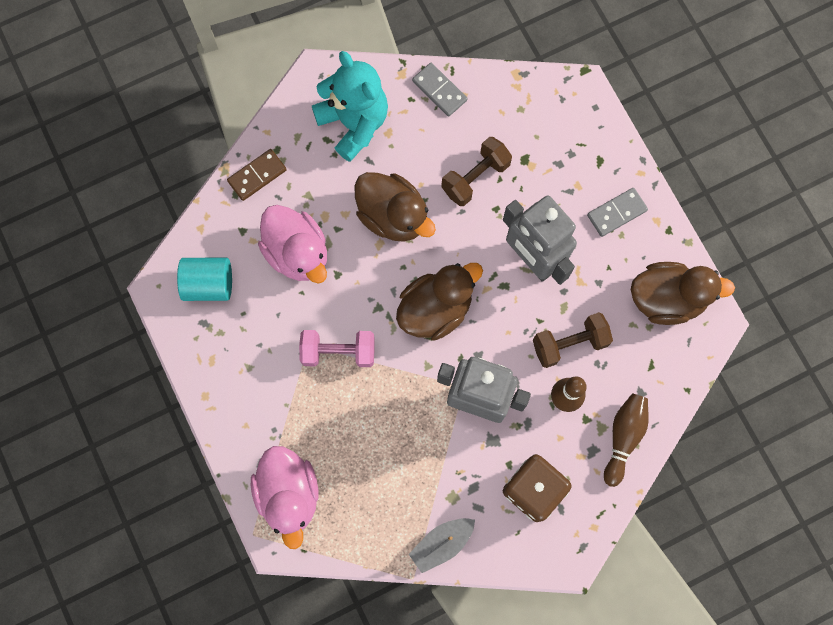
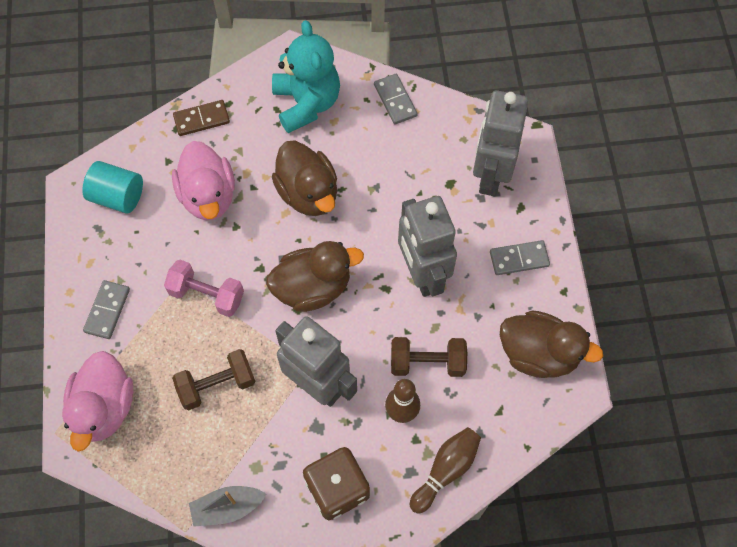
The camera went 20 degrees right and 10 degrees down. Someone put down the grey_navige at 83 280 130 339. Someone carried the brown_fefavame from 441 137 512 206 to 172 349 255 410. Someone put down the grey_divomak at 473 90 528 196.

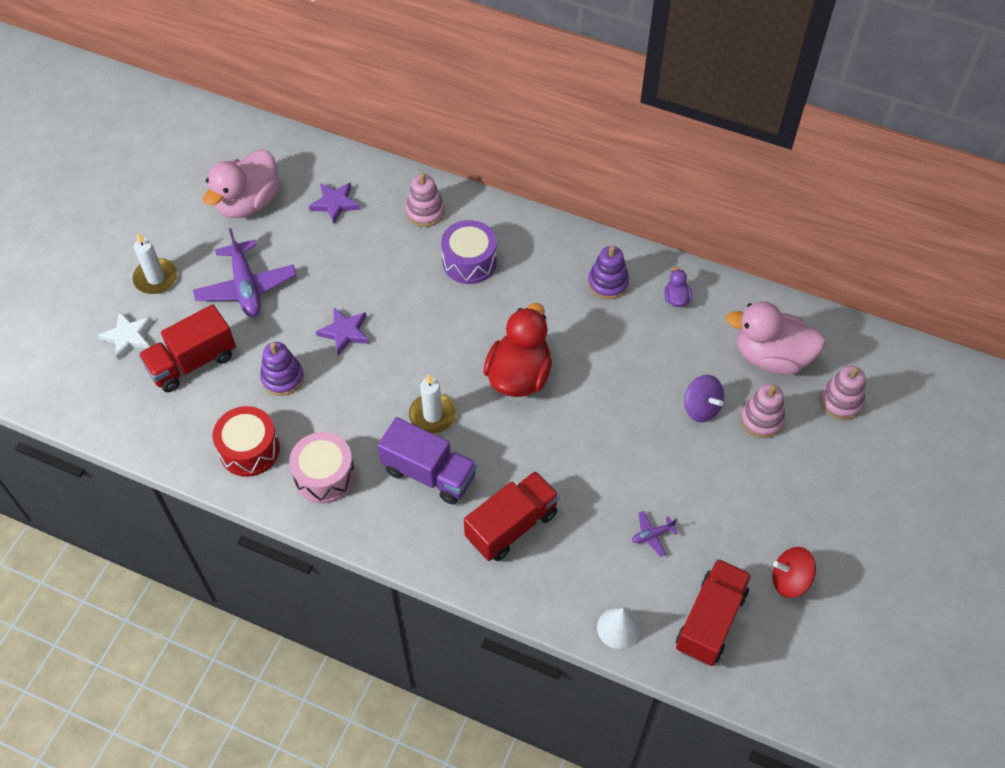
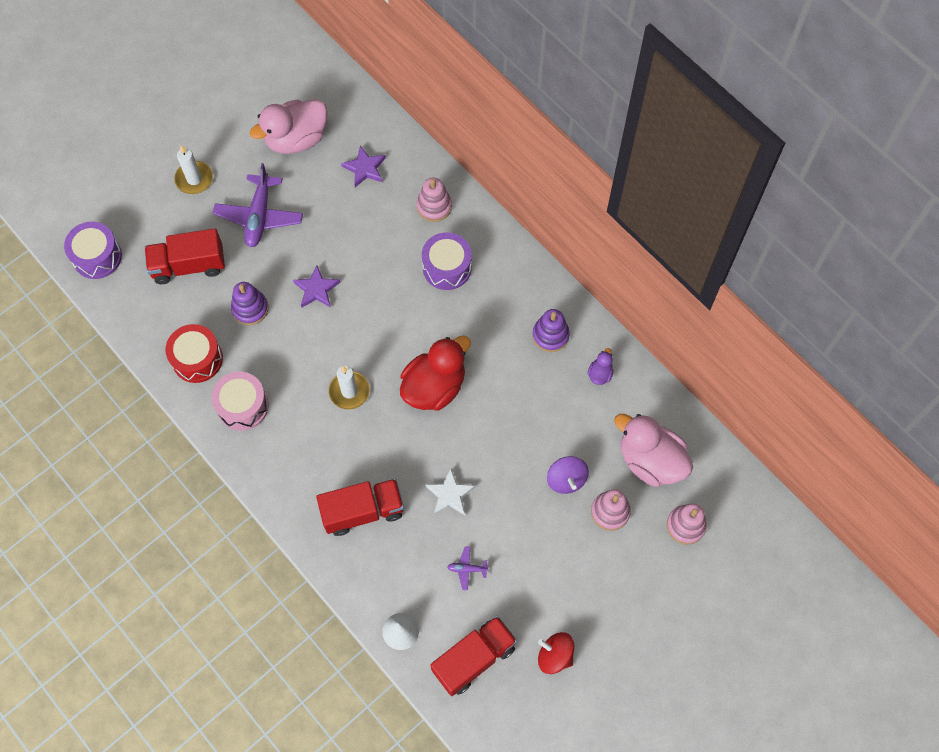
The camera went 25 degrees right and 10 degrees up. Someone put down the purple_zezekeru at 64 222 122 279. Someone carried the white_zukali from 98 312 152 360 to 425 468 475 515. Someone took away the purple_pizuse at 377 417 477 505.

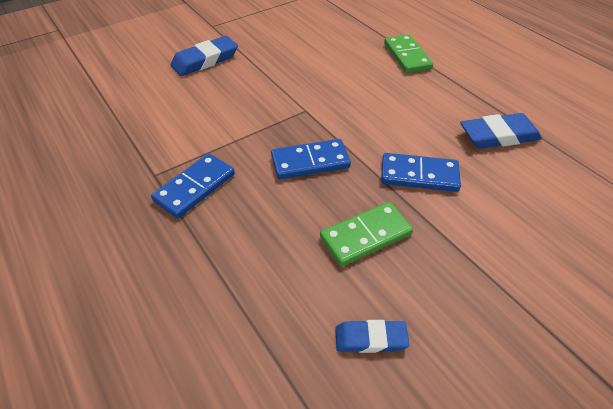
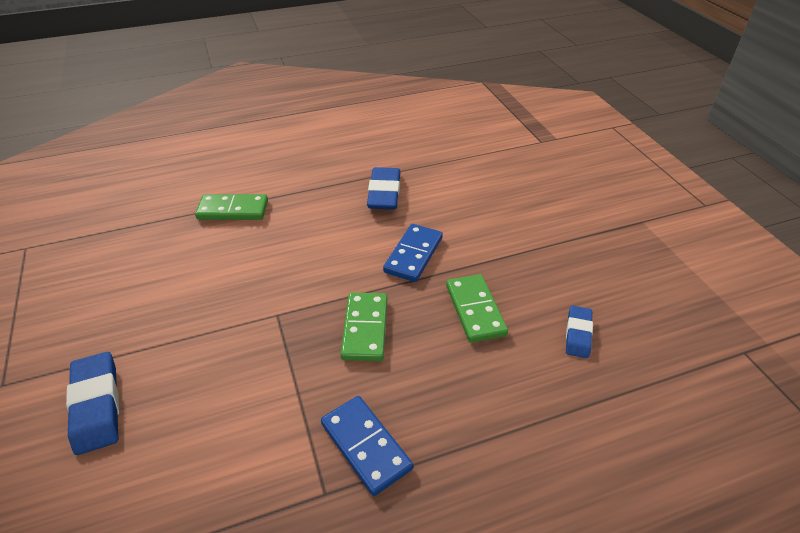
The camera went 75 degrees left and 5 degrees down. Someone repainted the blue_navige at 271 139 351 179, which became the green_navige at 341 293 388 361.

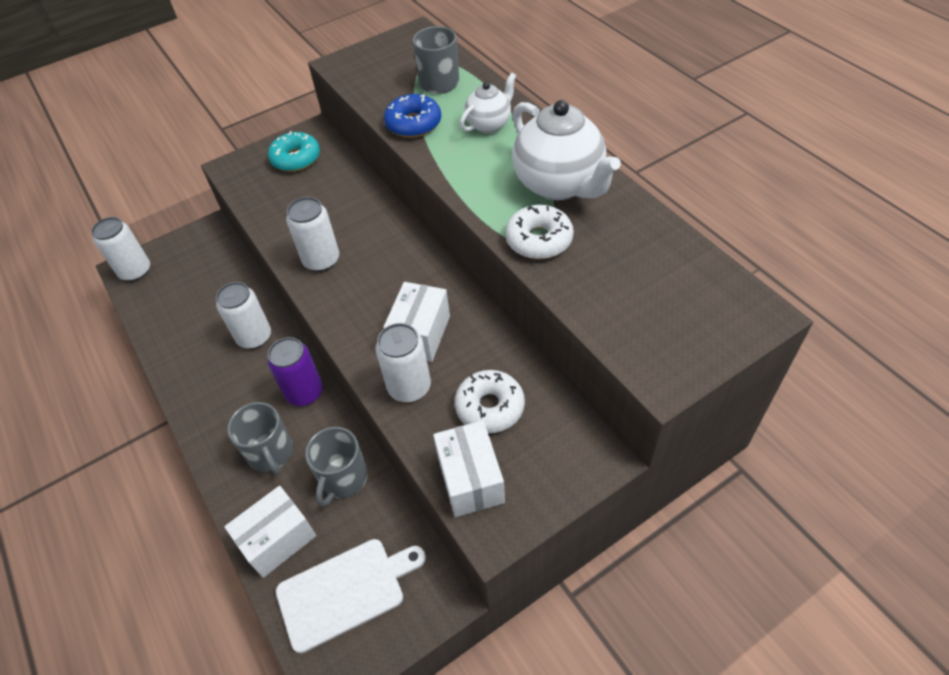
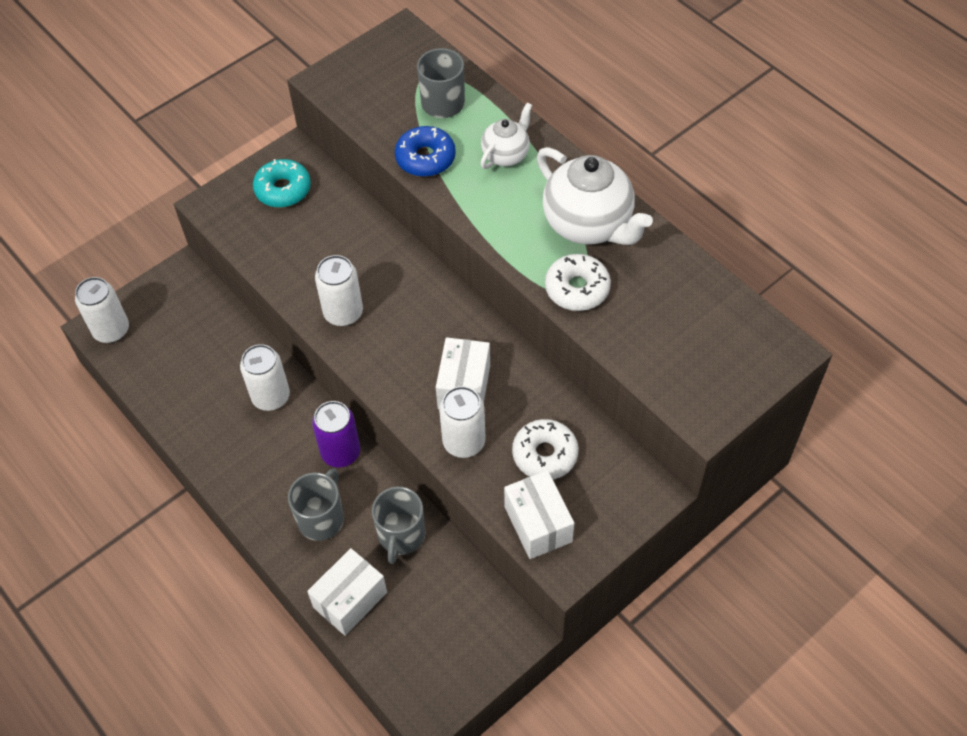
The camera went 10 degrees left and 5 degrees up. Someone rotated the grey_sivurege at 227 402 293 475 by 120 degrees counterclockwise. Someone took away the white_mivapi at 276 539 426 654.

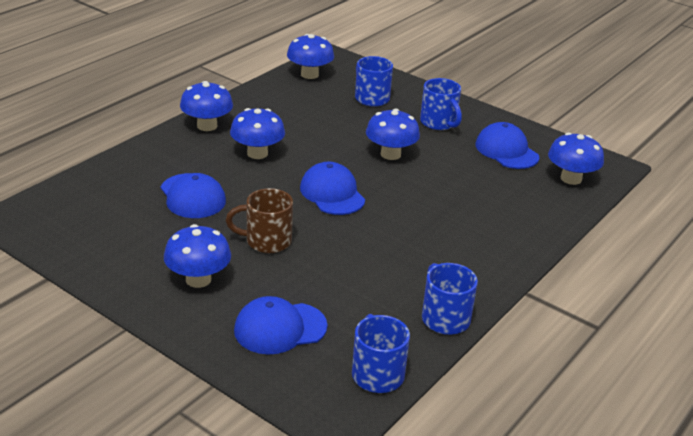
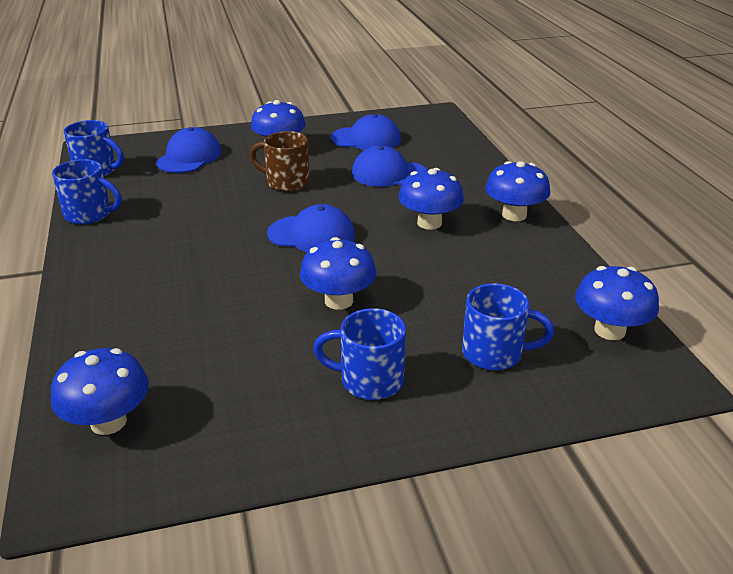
The camera went 130 degrees right and 0 degrees up. Someone rotated the brown_sivurege at 226 188 293 253 by 105 degrees counterclockwise. Someone carried the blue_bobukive from 475 122 539 169 to 331 114 401 150.

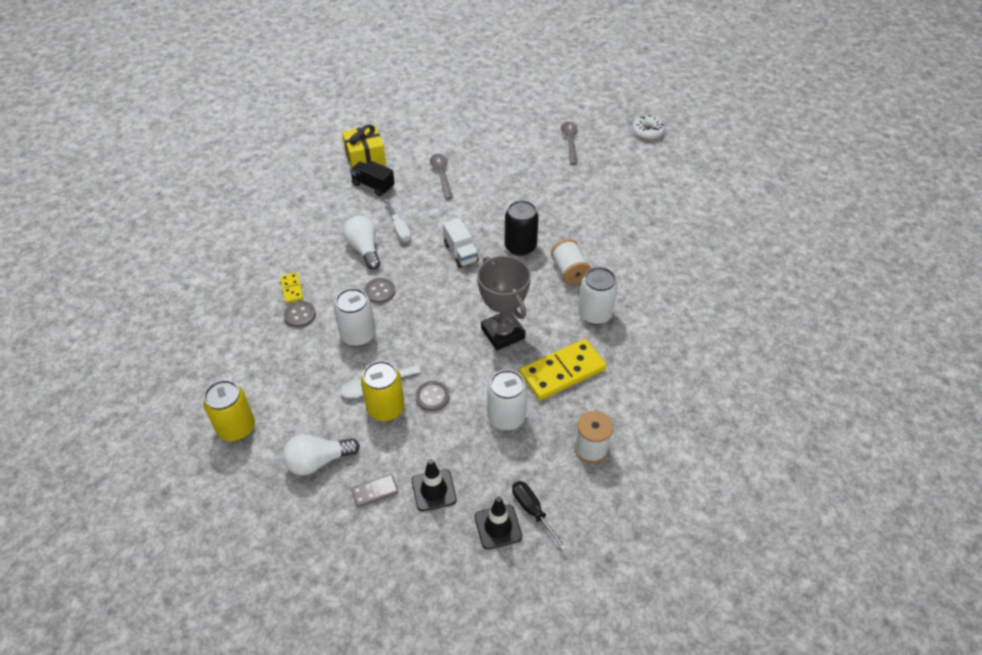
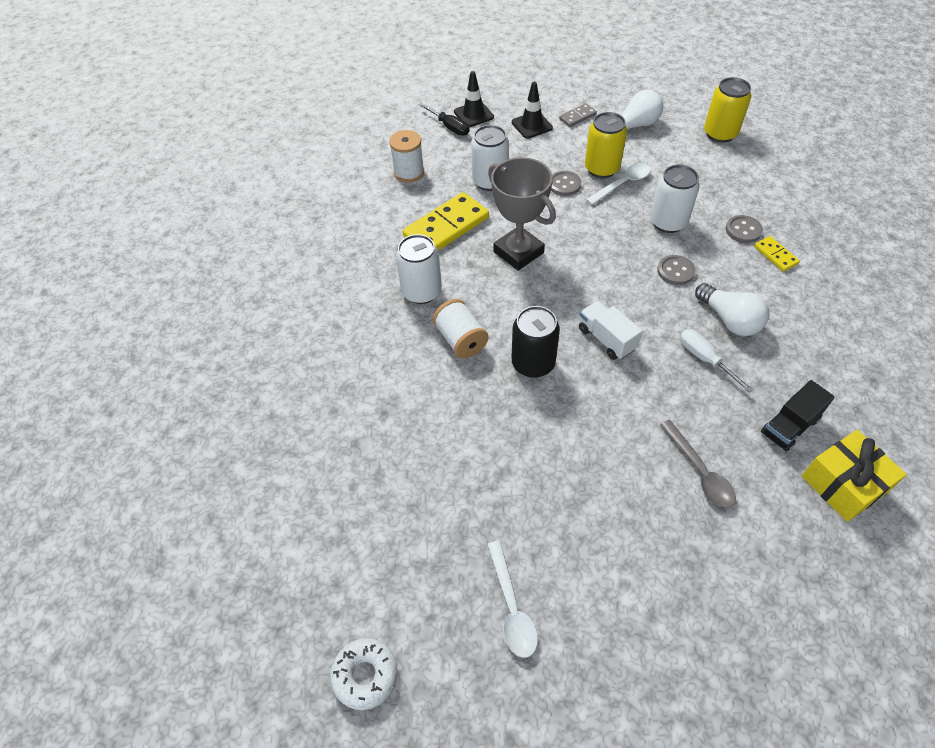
The camera went 170 degrees right and 5 degrees up. Someone repainted the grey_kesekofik at 561 122 578 165, which became the white_kesekofik at 487 541 538 658. Someone rotated the black_pizuse at 350 161 395 196 by 120 degrees clockwise.

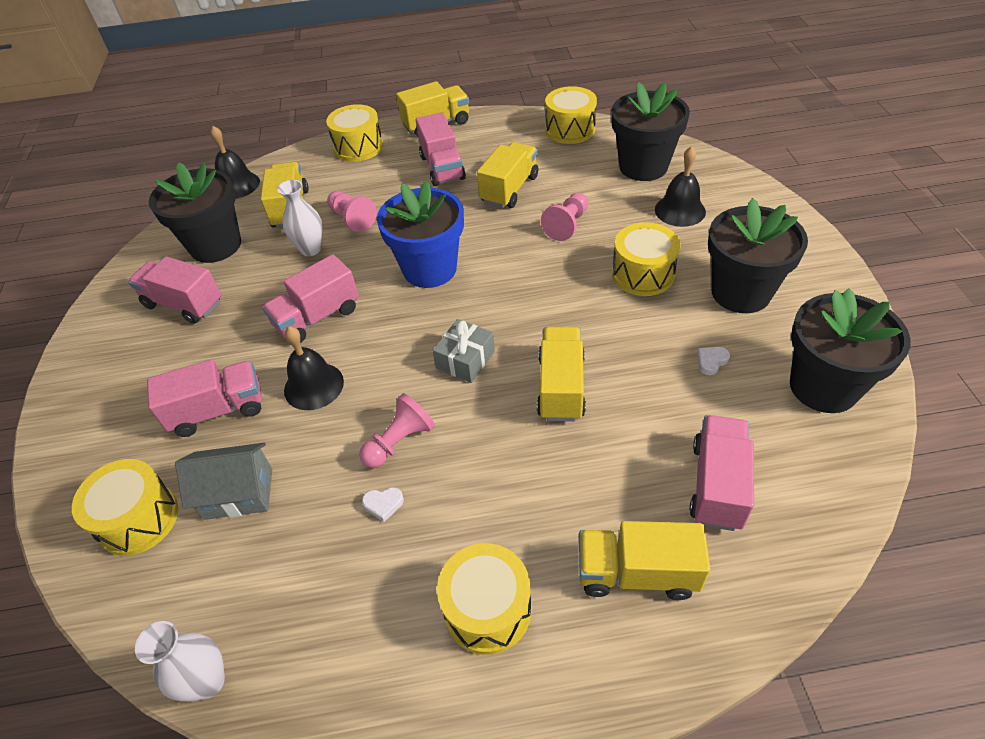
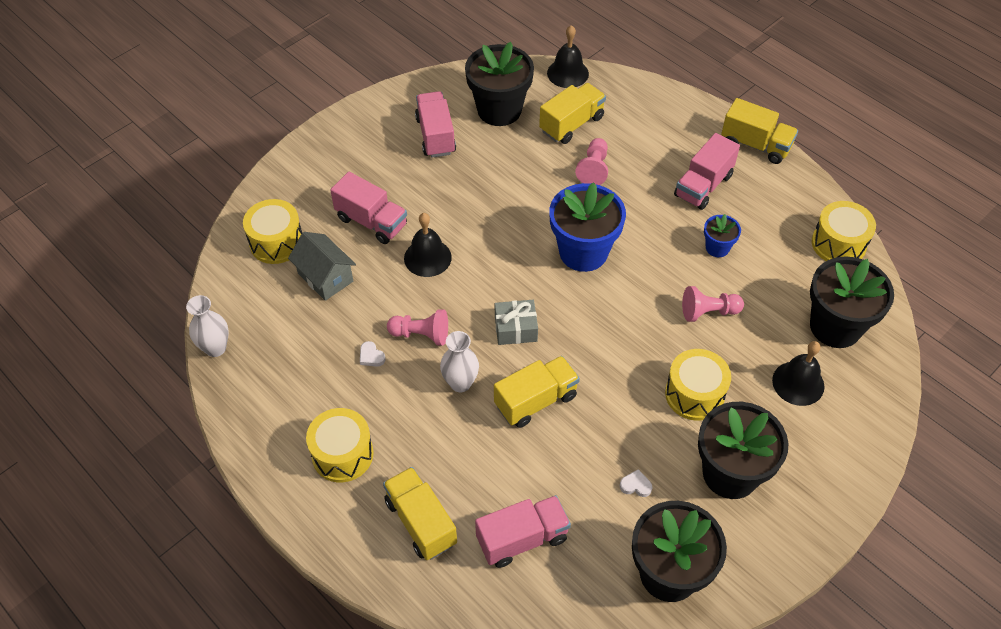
The camera went 50 degrees right and 5 degrees up. Someone carried the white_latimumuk from 277 180 323 256 to 440 331 479 392. Someone swapped the yellow_pizuse at 477 142 538 208 for the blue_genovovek at 704 214 741 257. Someone took away the pink_pizuse at 262 254 359 343. Someone took away the yellow_zezekeru at 326 104 383 162.

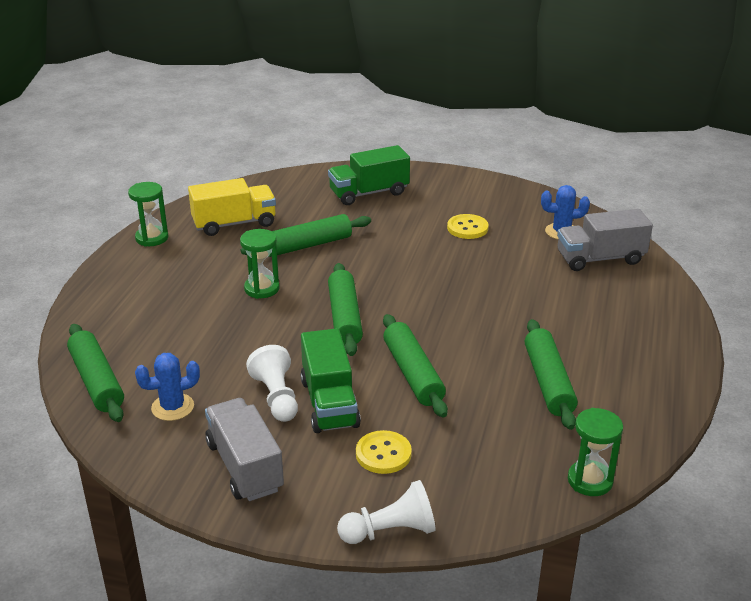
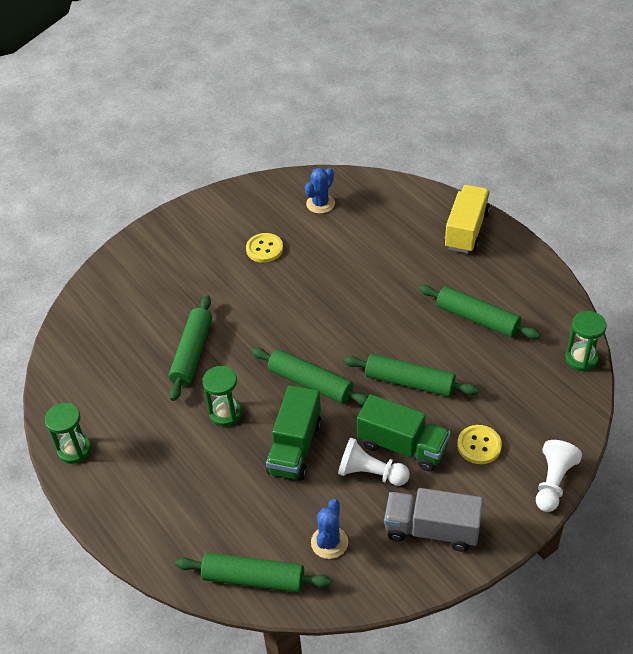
The camera went 50 degrees left and 15 degrees up. Someone carried the green_pizuse from 328 145 410 205 to 266 385 322 481. Someone carried the yellow_pizuse from 188 178 276 236 to 444 185 490 253. Someone took away the grey_pizuse at 557 209 653 271.

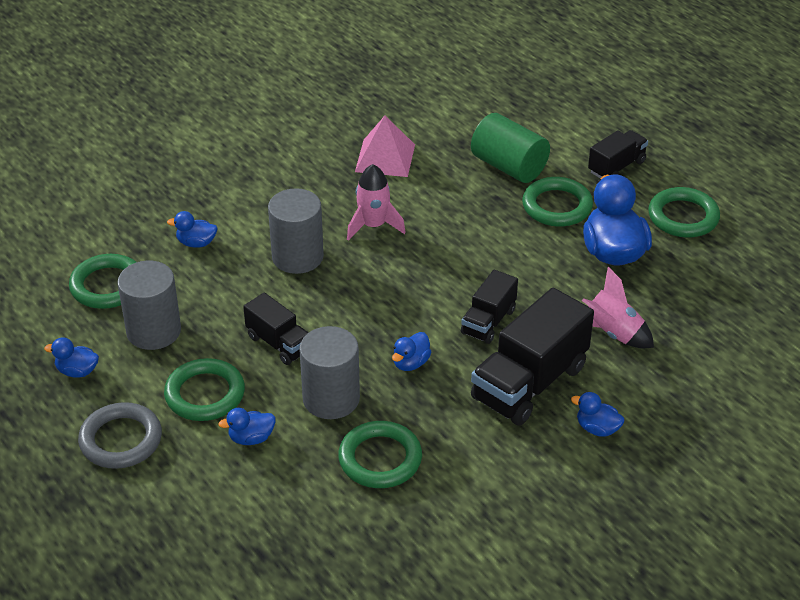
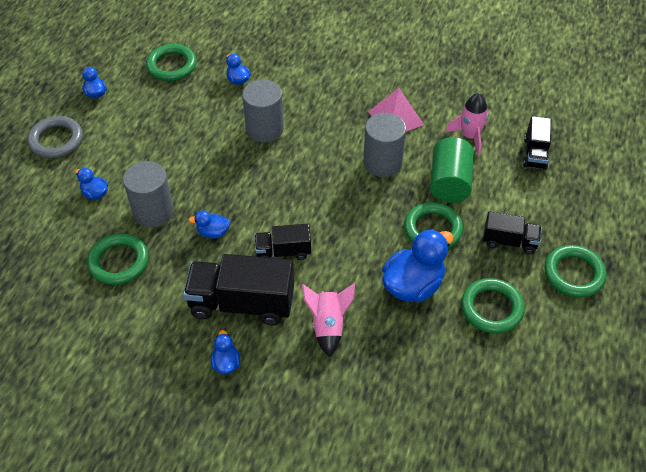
The camera went 55 degrees right and 10 degrees up. Someone carried the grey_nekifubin from 117 261 181 350 to 363 113 406 177. Someone carried the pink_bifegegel from 347 164 406 241 to 445 93 488 155. Someone carried the black_pizuse from 243 293 309 365 to 523 116 551 170. Someone carried the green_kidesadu from 164 358 245 421 to 544 245 607 298.

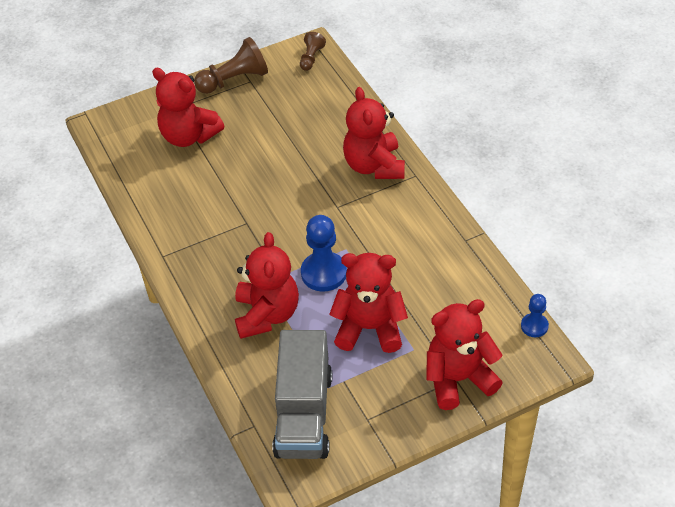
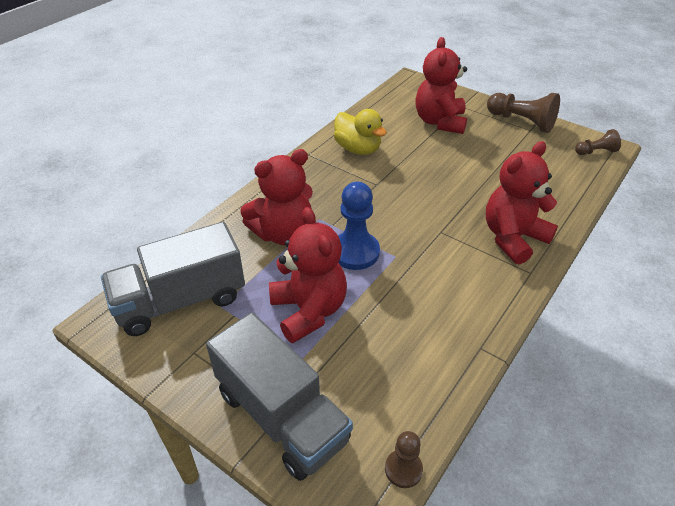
The camera went 60 degrees right and 5 degrees down. Someone swapped the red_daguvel at 426 299 503 410 for the grey_pizuse at 206 312 353 481. Someone put down the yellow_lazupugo at 334 109 387 155. Someone repainted the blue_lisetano at 521 294 549 337, which became the brown_lisetano at 385 431 423 488.

